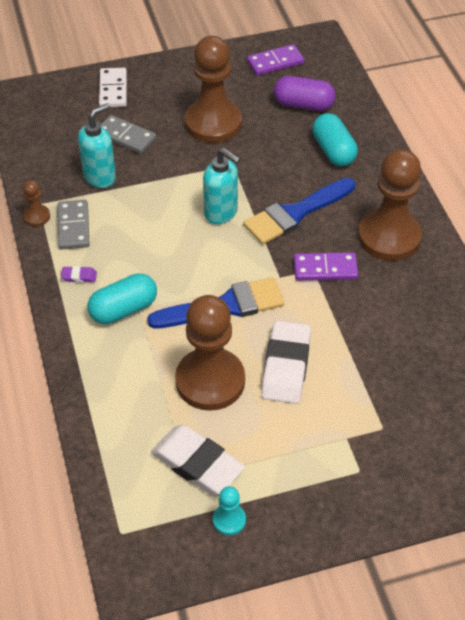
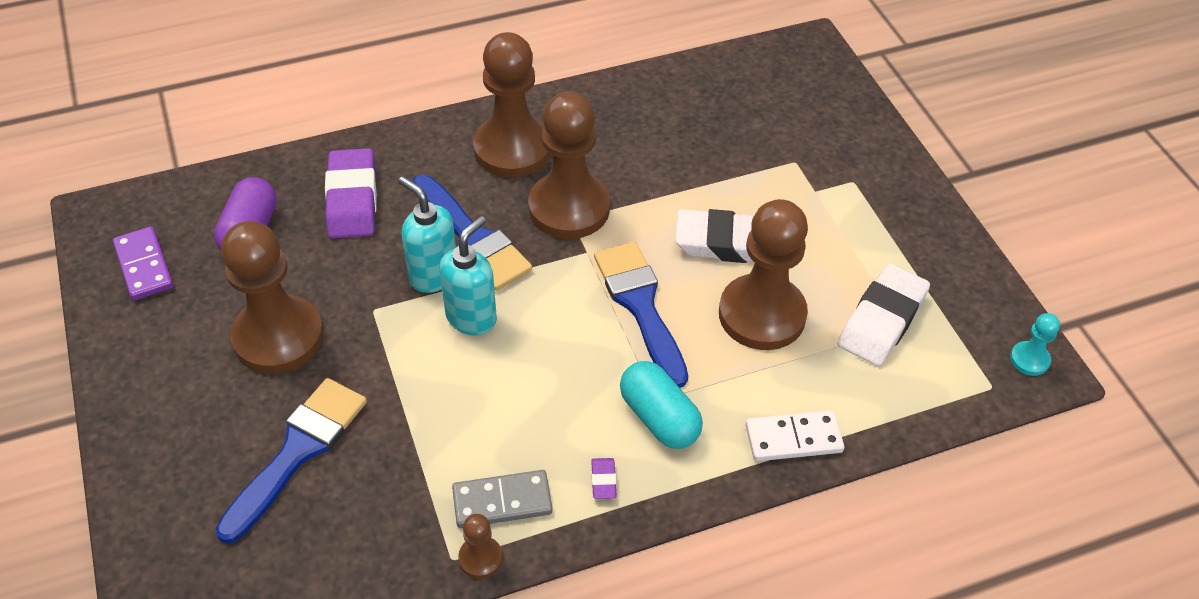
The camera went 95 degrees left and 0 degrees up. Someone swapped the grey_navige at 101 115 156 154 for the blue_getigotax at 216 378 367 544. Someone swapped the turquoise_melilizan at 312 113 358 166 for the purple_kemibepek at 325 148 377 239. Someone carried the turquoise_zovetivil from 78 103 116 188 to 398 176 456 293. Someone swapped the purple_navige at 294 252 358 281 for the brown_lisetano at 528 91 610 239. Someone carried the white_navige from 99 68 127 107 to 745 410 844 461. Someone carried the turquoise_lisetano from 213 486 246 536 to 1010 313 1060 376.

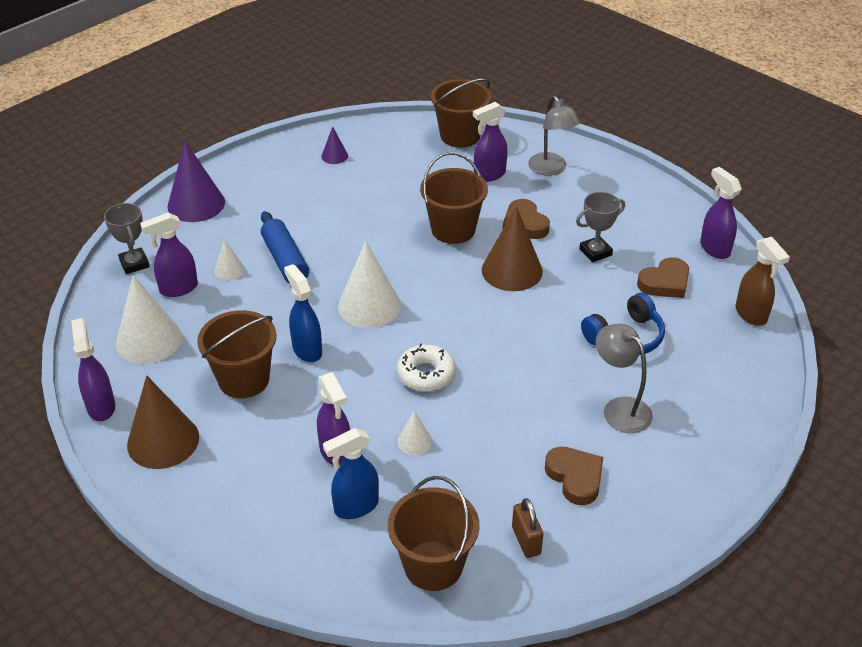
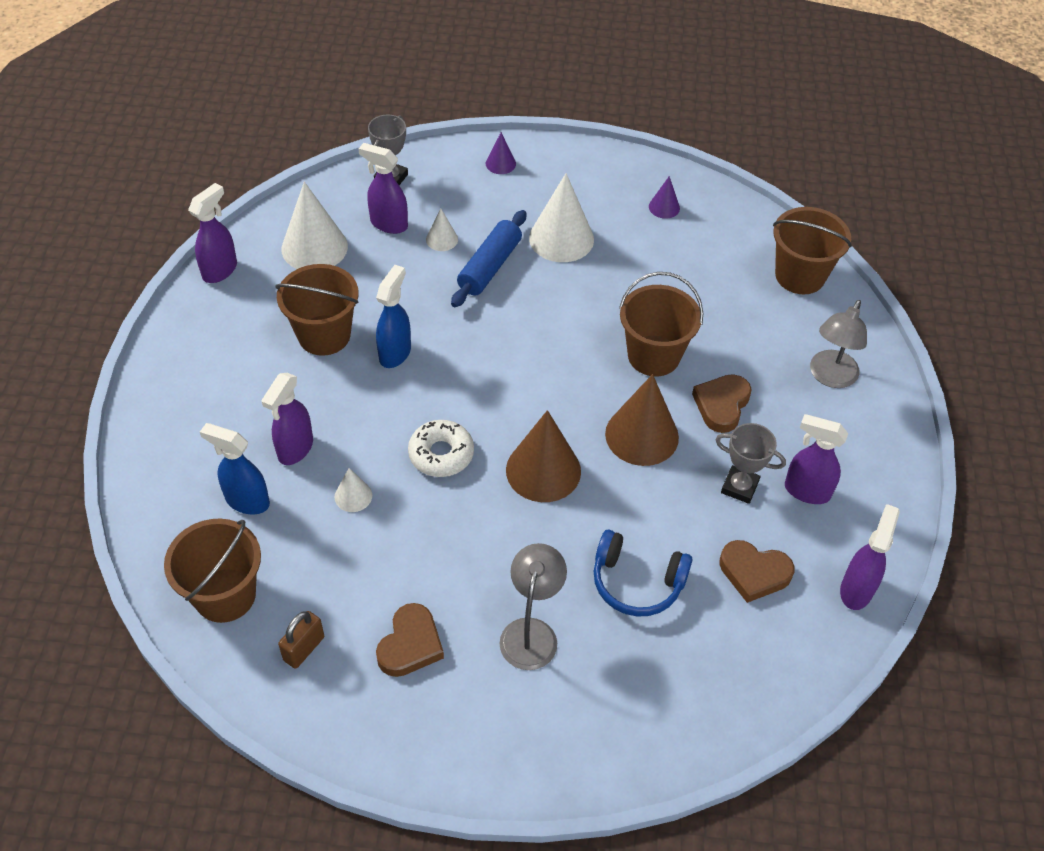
The camera went 50 degrees right and 10 degrees up. Someone scaled the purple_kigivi at 167 141 225 222 by 0.49. Someone carried the brown_kigivi from 127 375 199 469 to 506 410 581 502. Someone carried the white_kigivi from 338 241 401 328 to 529 173 594 262. Someone carried the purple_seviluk from 473 102 508 182 to 785 414 848 504. Someone took away the brown_seviluk at 736 237 790 326.

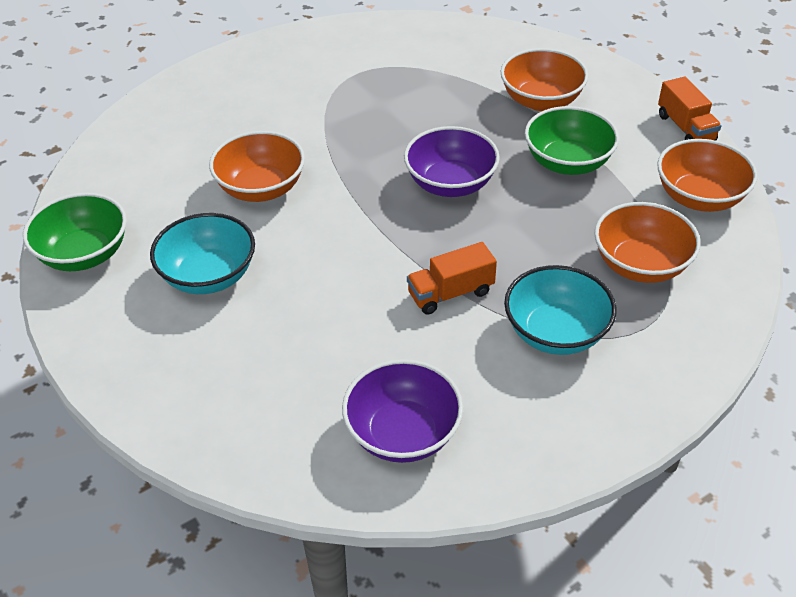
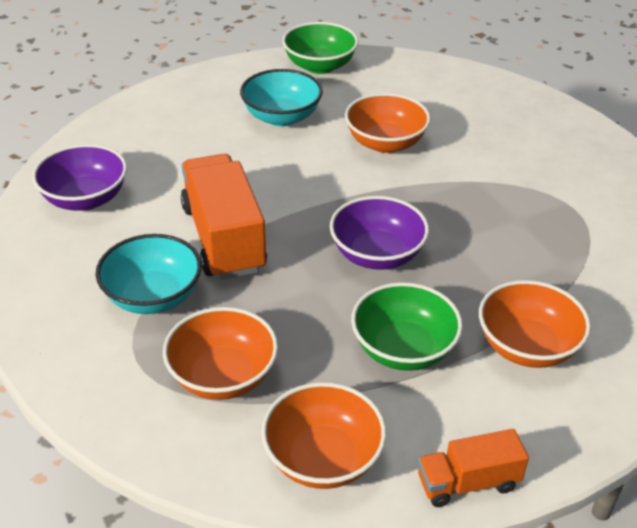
The camera went 95 degrees right and 5 degrees down. Someone scaled the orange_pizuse at 407 242 497 315 by 1.84.

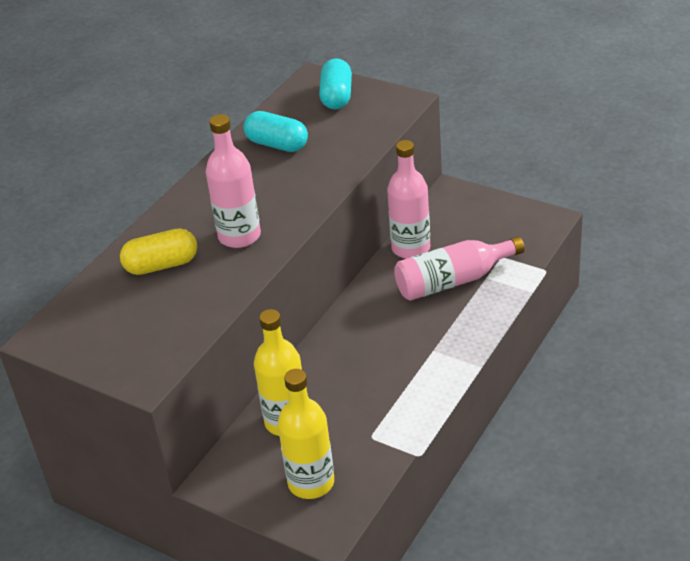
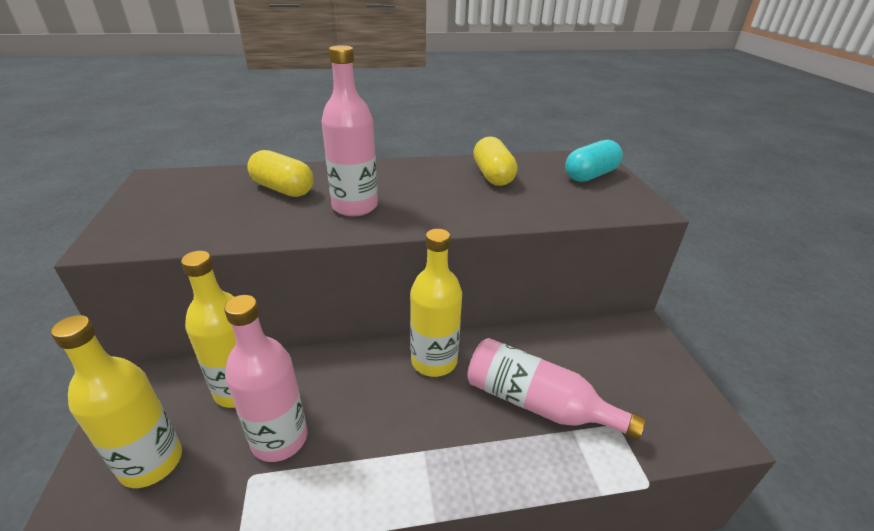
The camera went 45 degrees right and 5 degrees down. Someone carried the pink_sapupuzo from 387 140 430 259 to 224 295 307 462. Someone put down the yellow_sapupuzo at 410 229 462 377. Someone repainted the turquoise_melilizan at 244 111 308 152, which became the yellow_melilizan at 473 136 517 186.

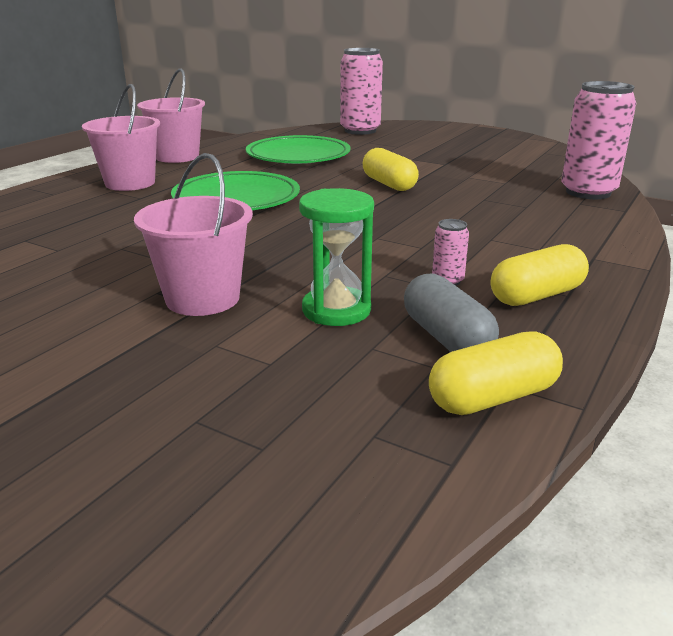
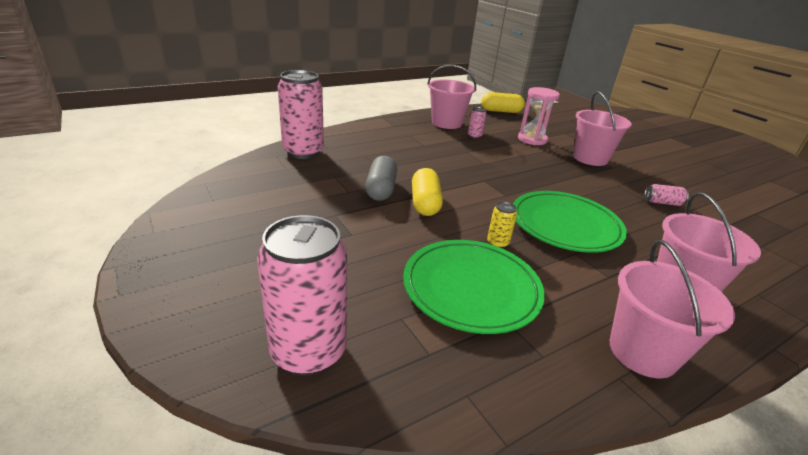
The camera went 155 degrees left and 5 degrees up. Someone carried the grey_melilizan from 404 274 499 352 to 365 156 397 201. Someone swapped the yellow_melilizan at 491 244 589 306 for the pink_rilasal at 427 65 476 129. Someone put down the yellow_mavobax at 487 202 517 248. Someone repainted the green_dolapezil at 299 188 374 326, which became the pink_dolapezil at 518 87 560 145. Someone put down the pink_mavobax at 644 184 689 206.

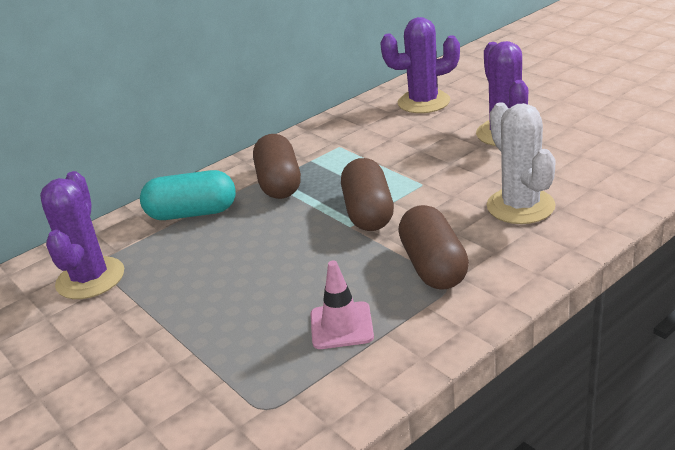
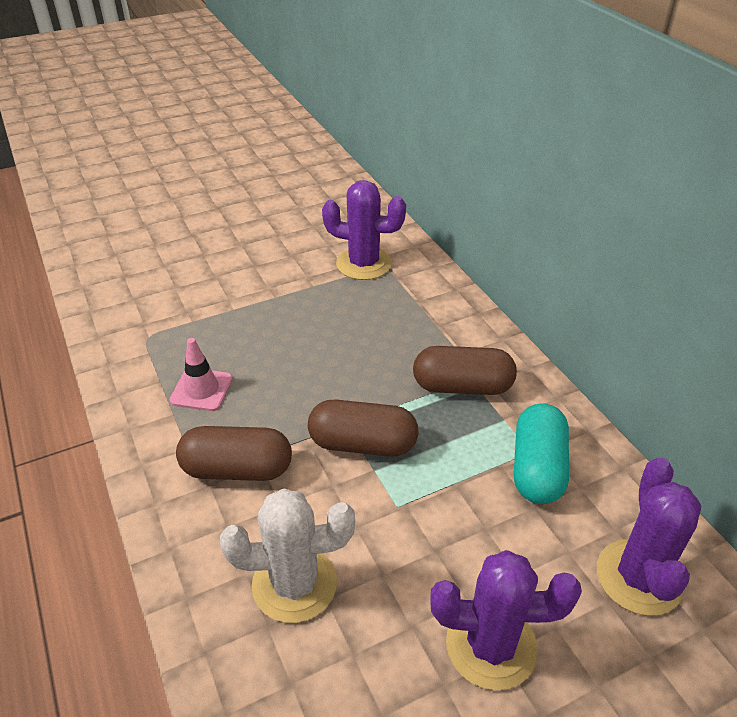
The camera went 100 degrees right and 10 degrees up. Someone carried the turquoise_melilizan from 140 170 236 220 to 514 403 569 504.

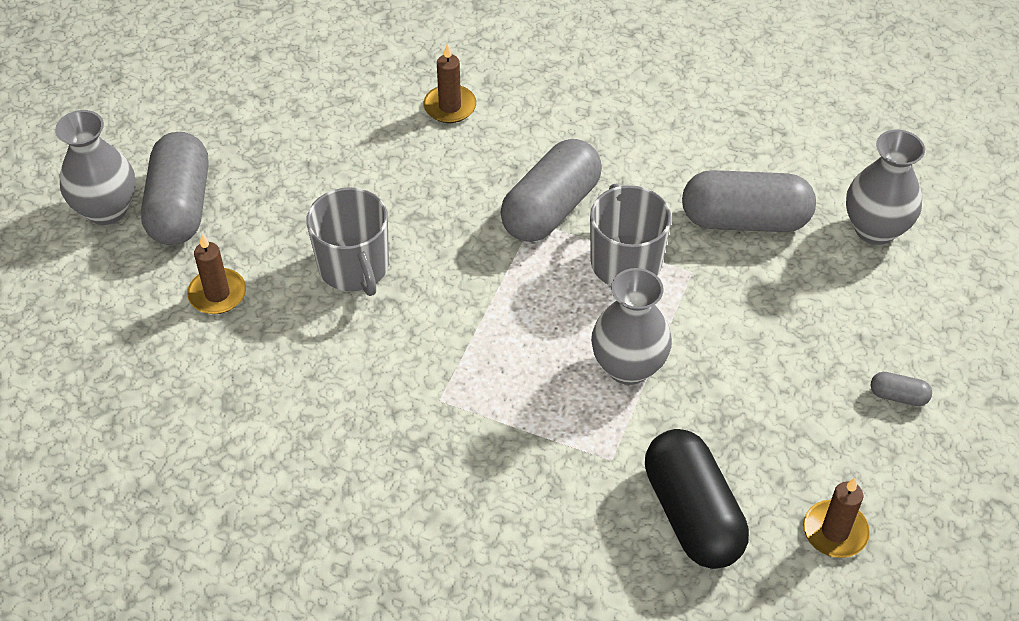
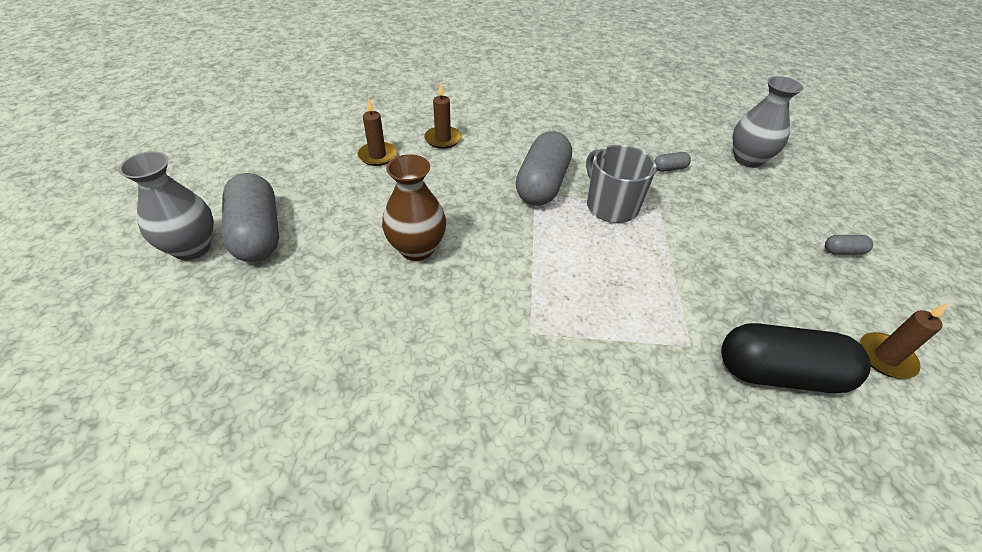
The camera went 20 degrees left and 5 degrees down. Someone carried the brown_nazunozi from 187 234 246 314 to 358 98 397 166. Someone swapped the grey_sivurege at 306 187 389 296 for the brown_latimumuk at 382 154 446 261. Someone scaled the grey_melilizan at 682 170 816 232 by 0.42. Someone rotated the black_melilizan at 645 429 749 569 by 45 degrees counterclockwise. Someone took away the grey_latimumuk at 591 268 672 385.

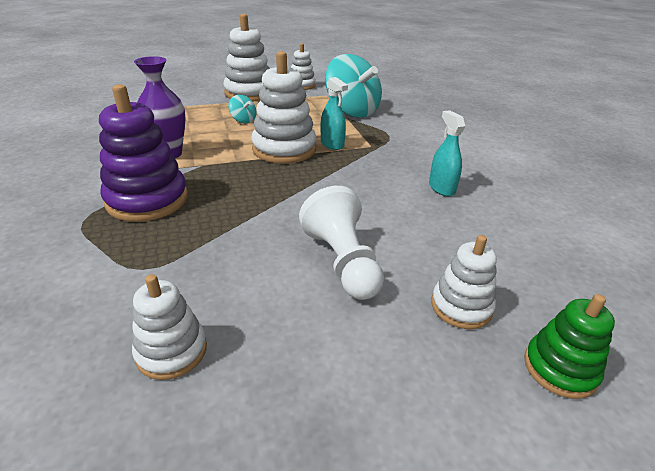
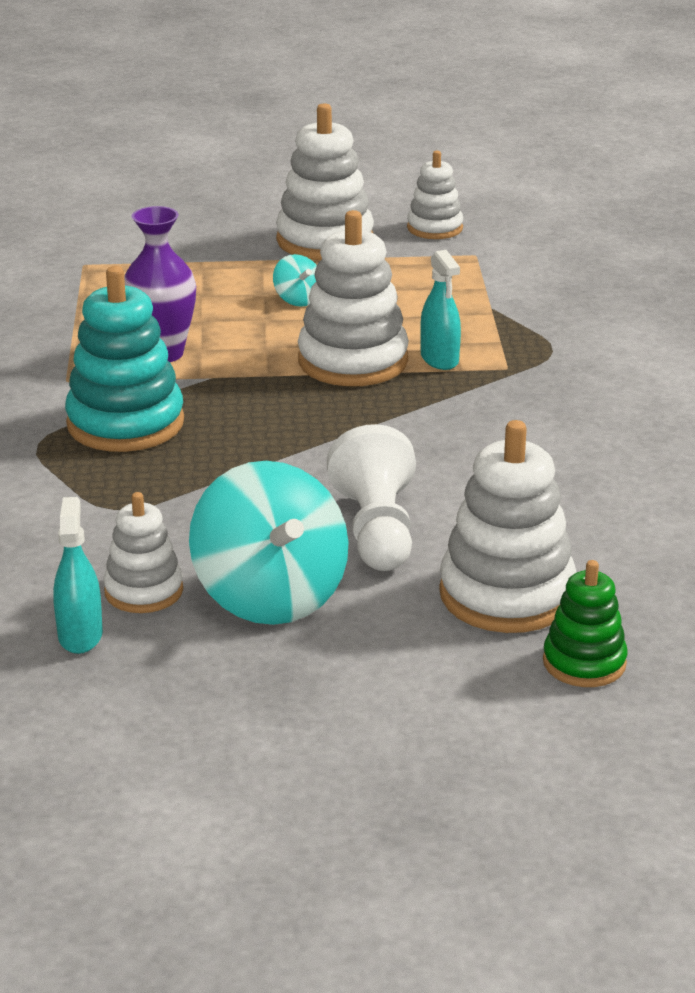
The camera went 15 degrees right and 5 degrees down. Someone carried the turquoise_seviluk from 429 110 466 196 to 53 497 103 654. Someone repainted the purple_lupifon at 99 84 188 222, which became the turquoise_lupifon at 65 266 184 452. Someone carried the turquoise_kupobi from 325 54 382 118 to 189 461 349 625. Someone scaled the white_lupifon at 431 235 497 329 by 1.72.

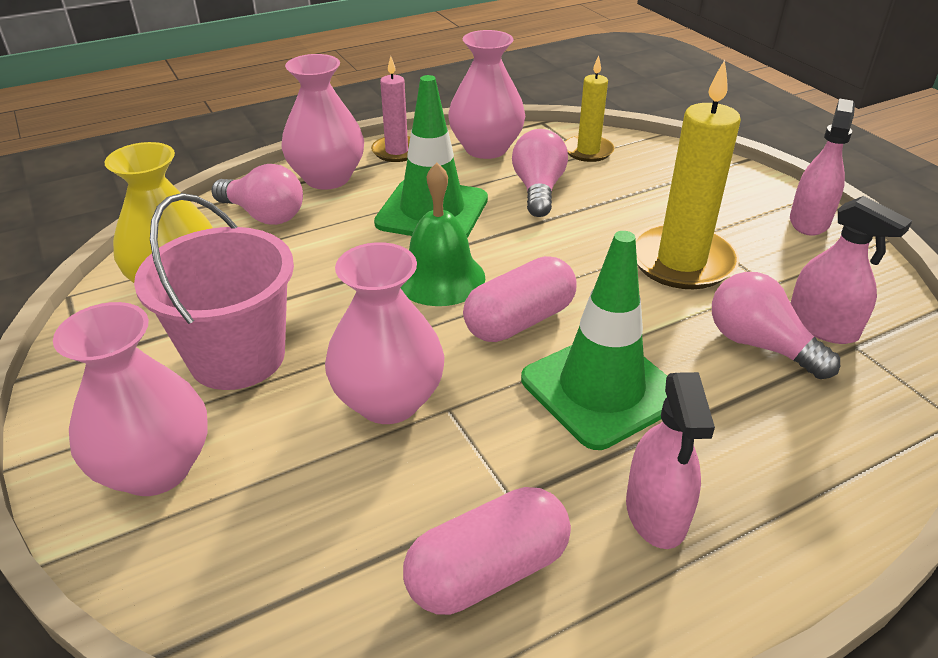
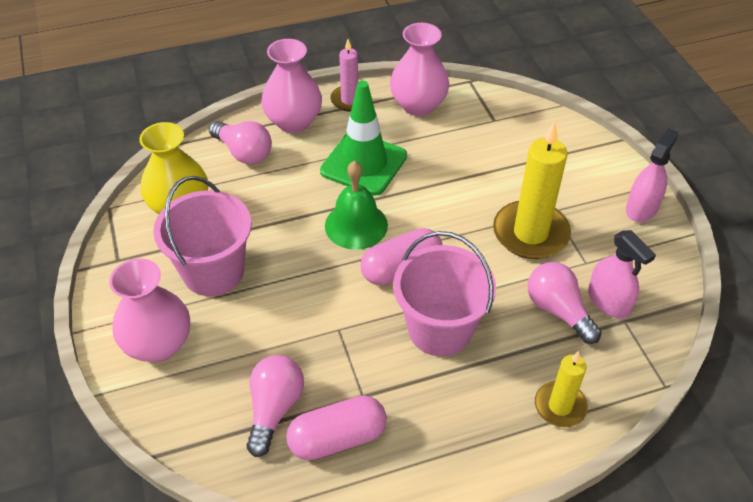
The camera went 10 degrees right and 10 degrees up. Someone carried the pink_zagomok from 512 129 568 217 to 247 355 304 457. Someone swapped the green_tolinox at 521 231 667 450 for the pink_rilasal at 393 231 496 356. Someone carried the yellow_nazunozi from 564 56 614 162 to 535 351 588 427. Someone took away the pink_latimumuk at 325 242 444 424. Someone took away the pink_seviluk at 626 372 715 549.

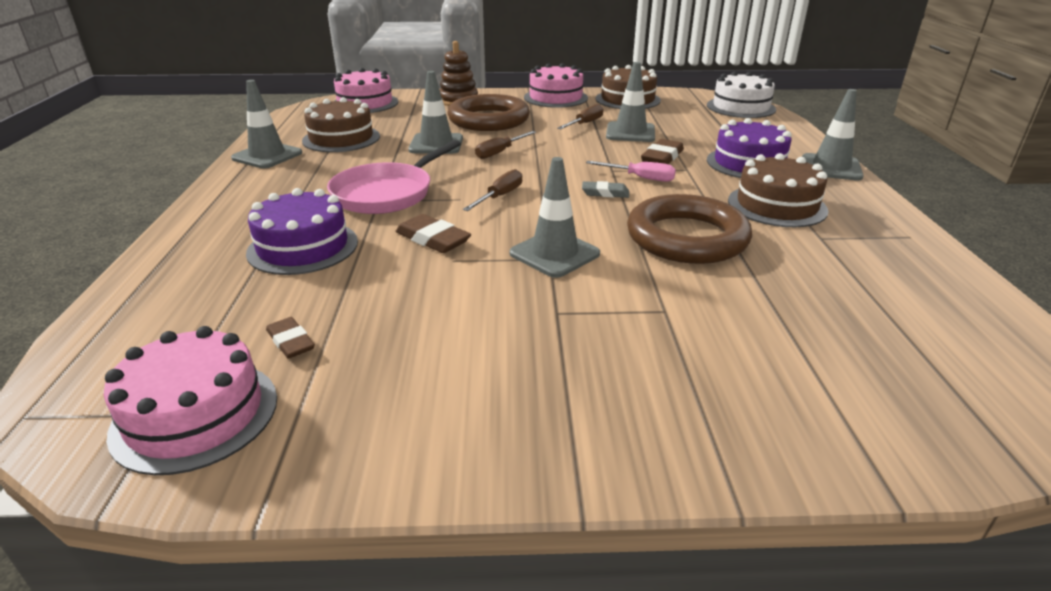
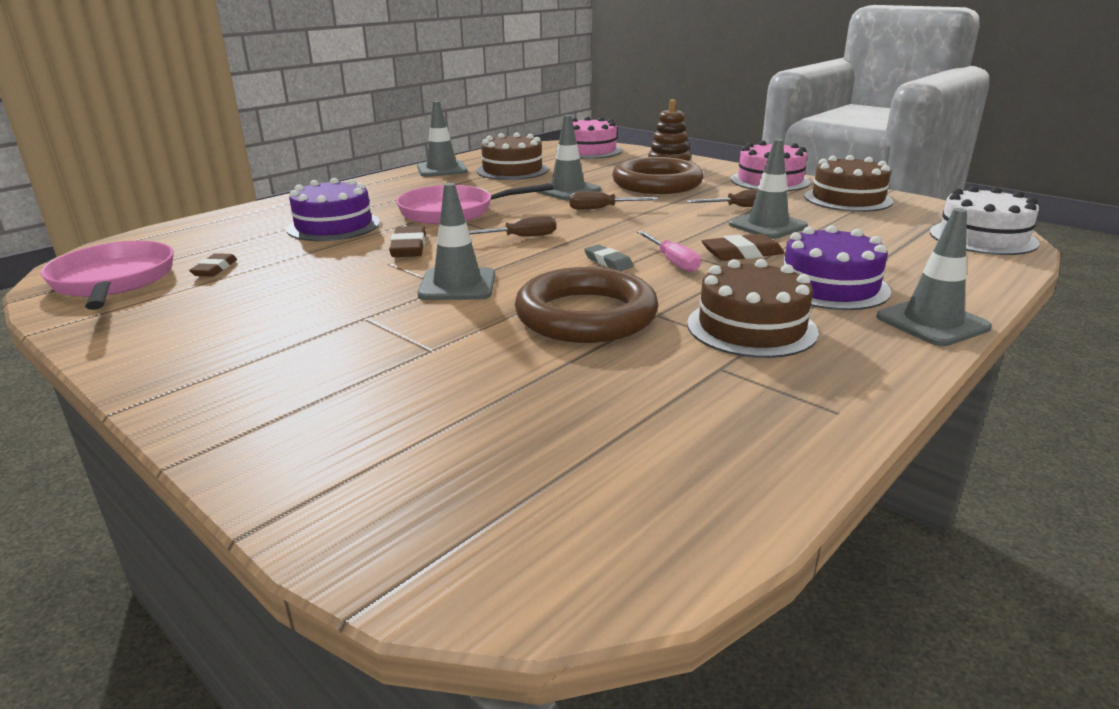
The camera went 45 degrees right and 5 degrees down. Someone swapped the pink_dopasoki at 104 326 277 475 for the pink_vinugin at 41 241 174 310.

